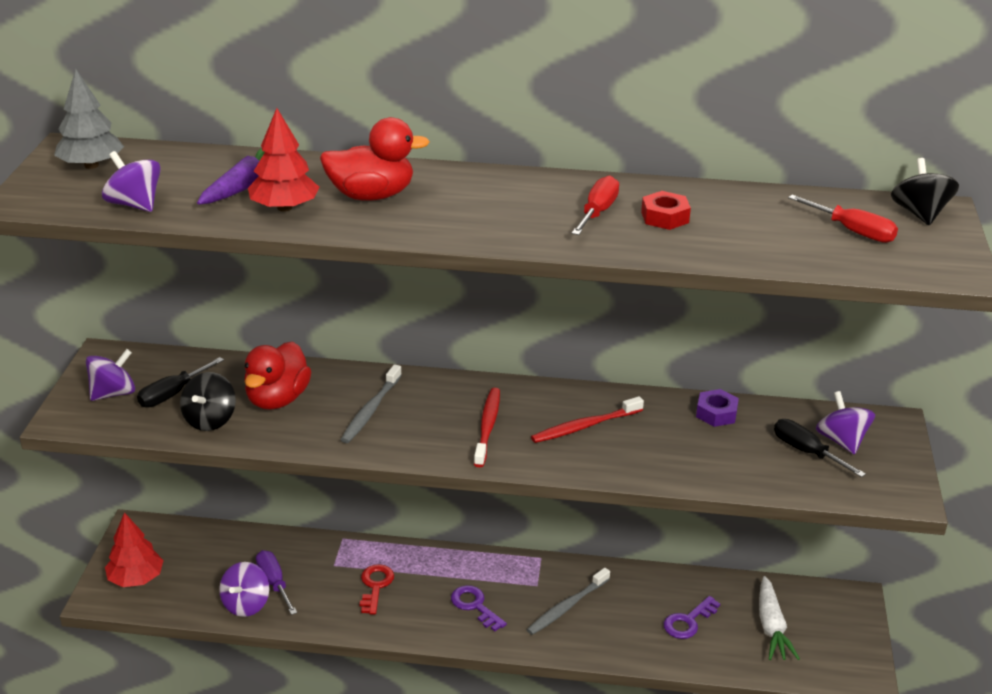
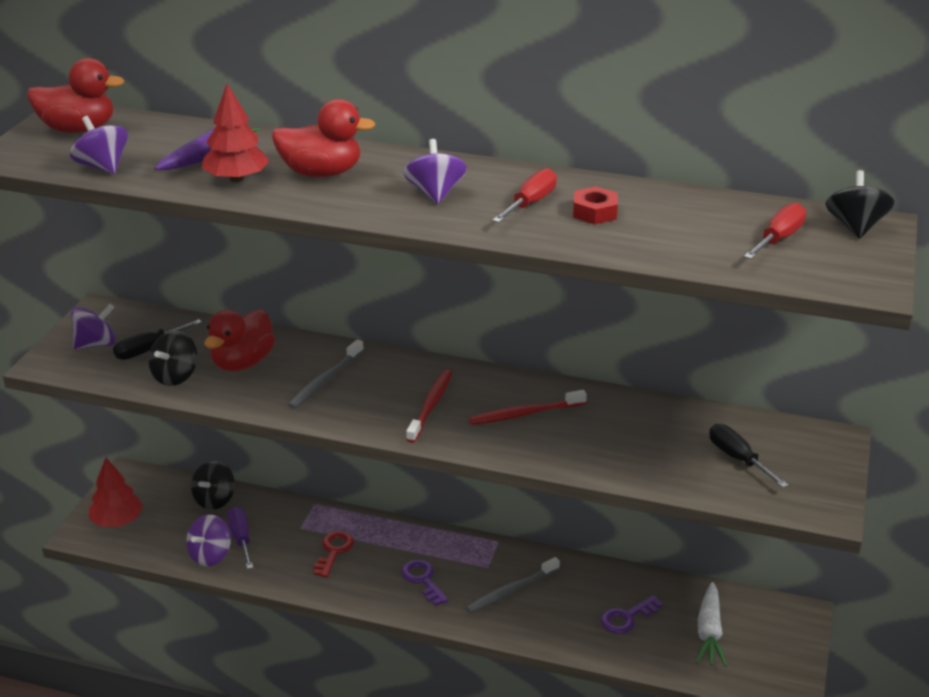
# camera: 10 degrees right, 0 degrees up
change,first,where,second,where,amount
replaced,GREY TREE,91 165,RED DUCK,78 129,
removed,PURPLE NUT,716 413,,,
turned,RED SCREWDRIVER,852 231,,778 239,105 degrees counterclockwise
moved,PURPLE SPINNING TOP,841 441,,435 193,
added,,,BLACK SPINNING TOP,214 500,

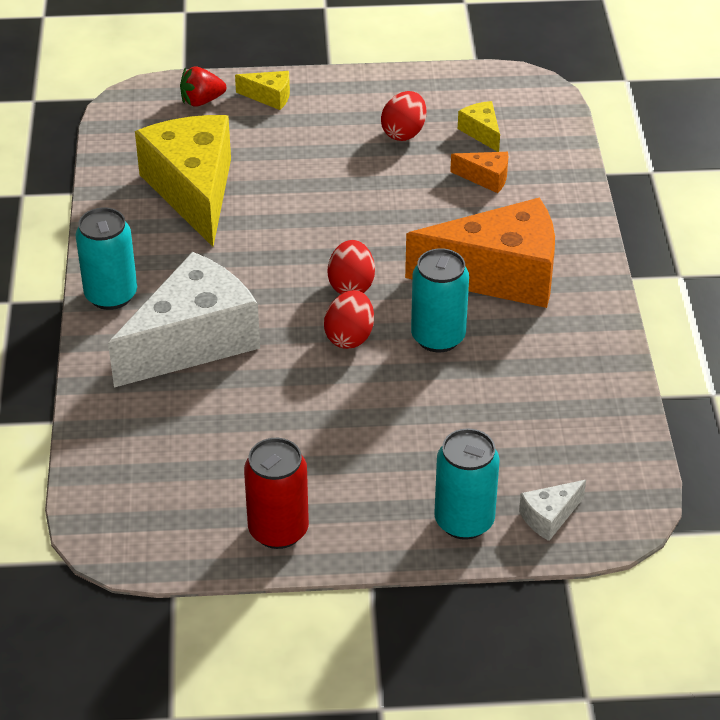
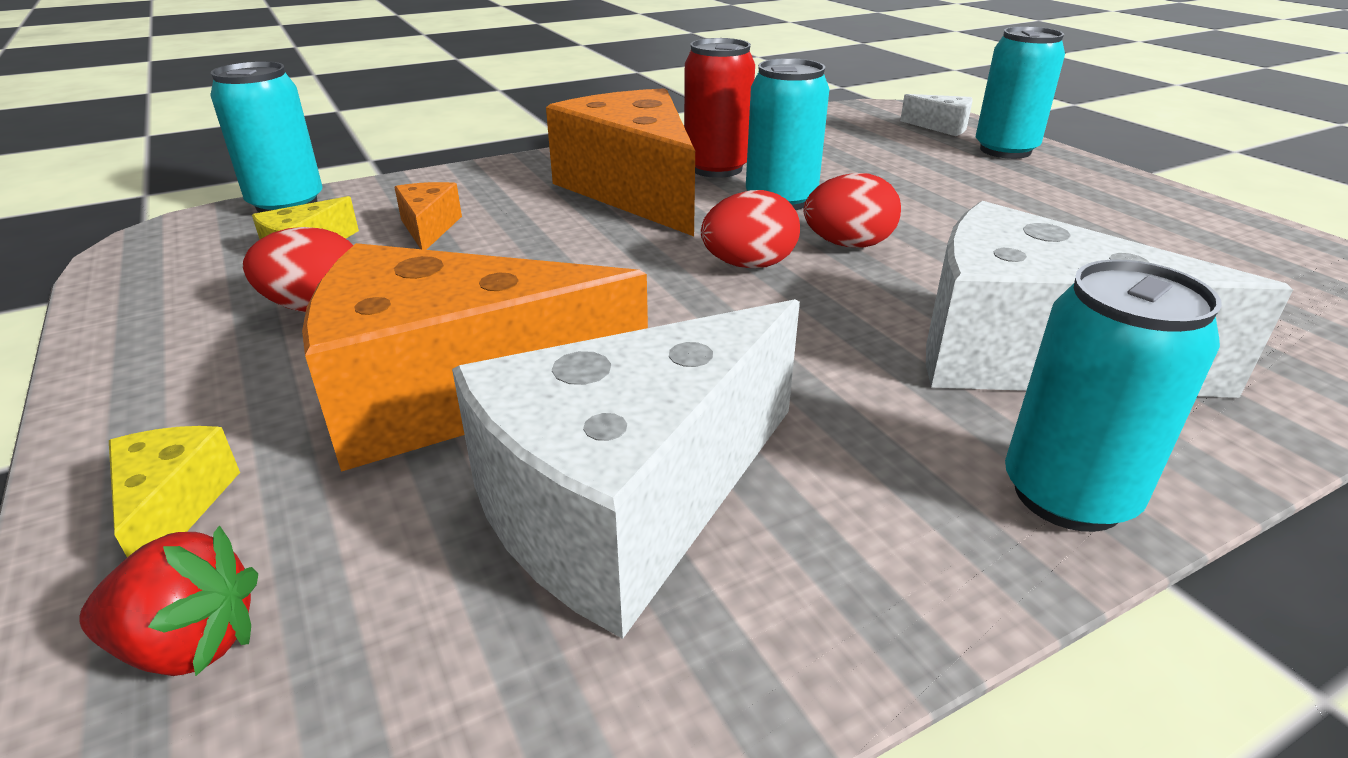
# camera: 115 degrees left, 10 degrees down
change,first,where,second,where,amount
recoloured,YELLOW CHEESE,193 191,WHITE CHEESE,629 503,
turned,RED STRAWBERRY,201 101,,190 645,45 degrees counterclockwise
moved,RED CAN,278 530,,716 168,
added,,,TURQUOISE CAN,287 204,
added,,,ORANGE CHEESE,453 395,

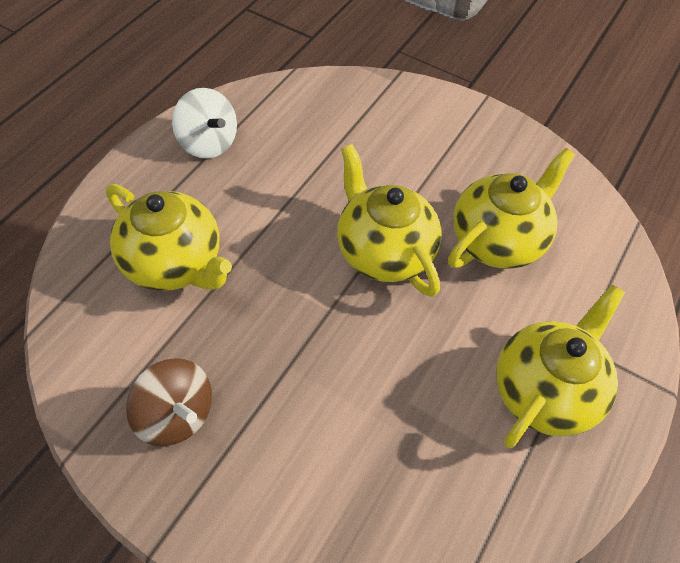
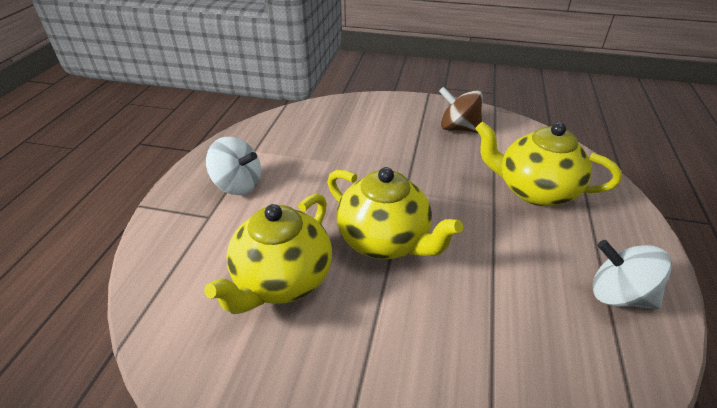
# camera: 165 degrees right, 15 degrees down
change,first,where,second,where,amount
replaced,YELLOW TEAPOT,545 392,WHITE SPINNING TOP,238 185,

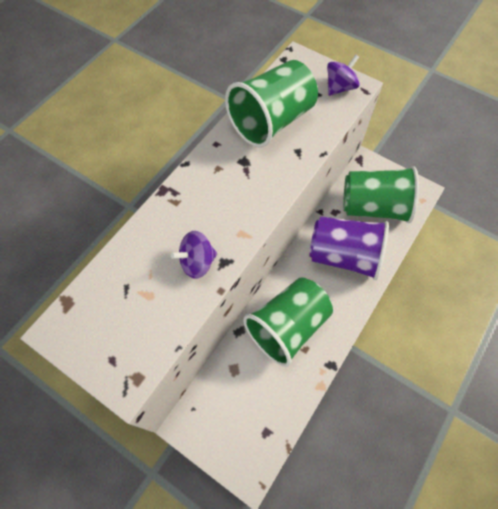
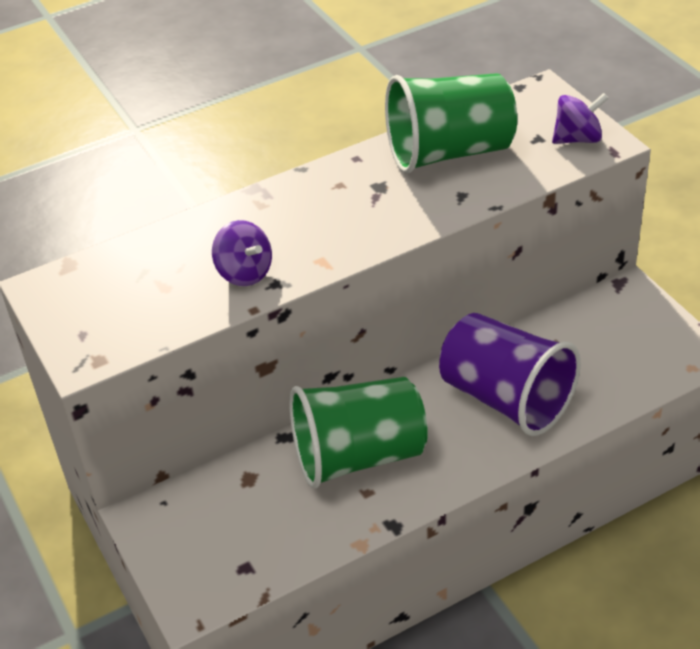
# camera: 30 degrees right, 20 degrees down
change,first,where,second,where,amount
turned,PURPLE SPINNING TOP,197 262,,245 273,135 degrees counterclockwise
removed,GREEN CUP,373 207,,,

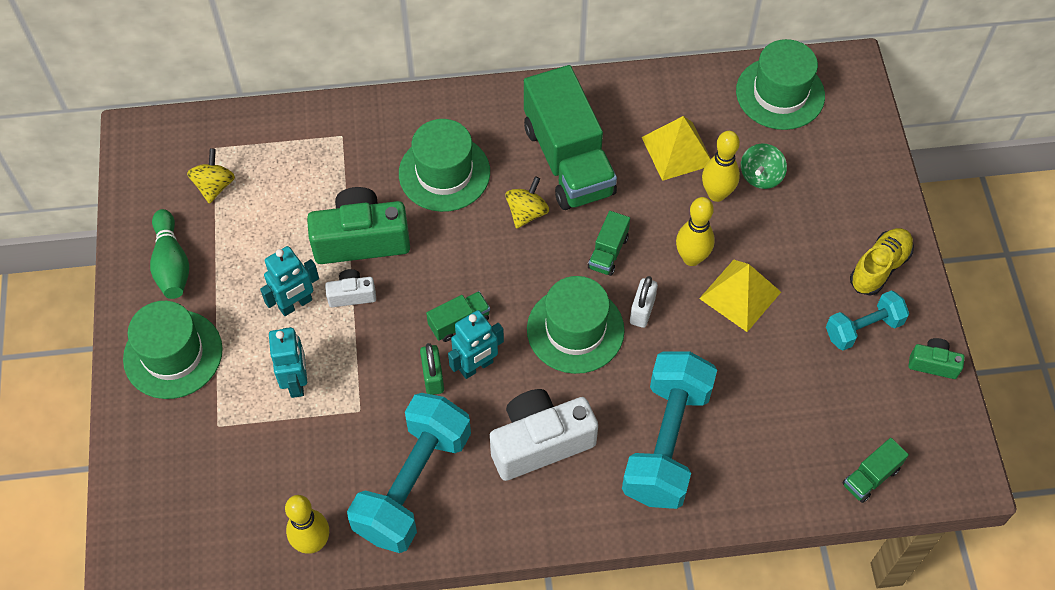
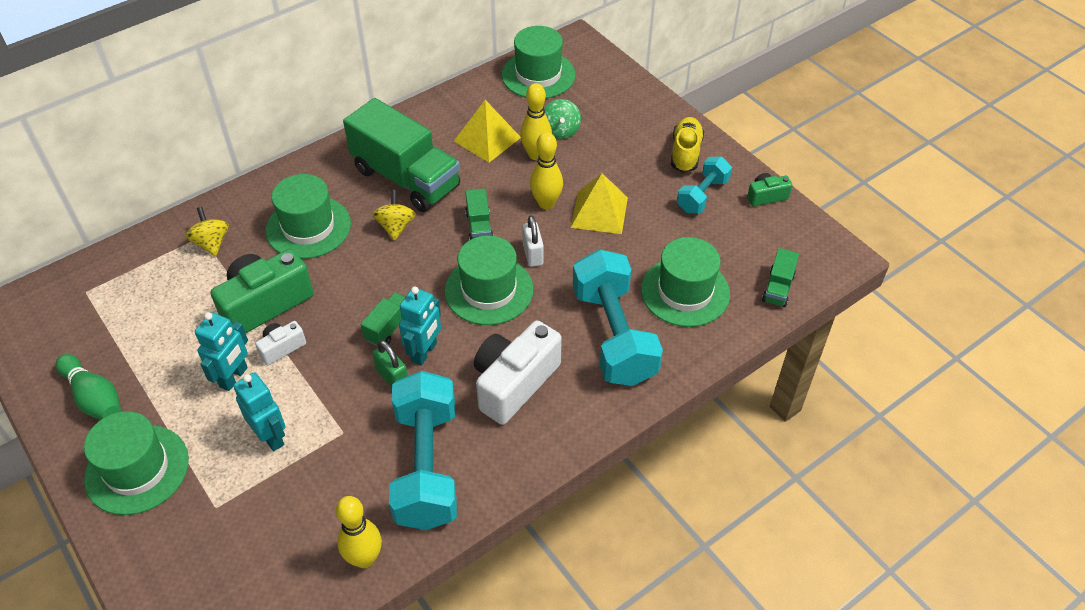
# camera: 30 degrees left, 10 degrees down
change,first,where,second,where,amount
moved,YELLOW SPINNING TOP,214 186,,211 243,
added,,,GREEN HAT,685 292,

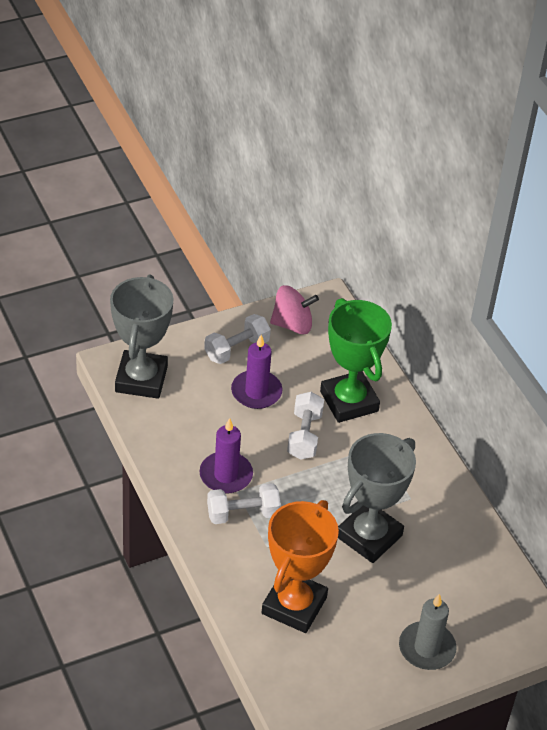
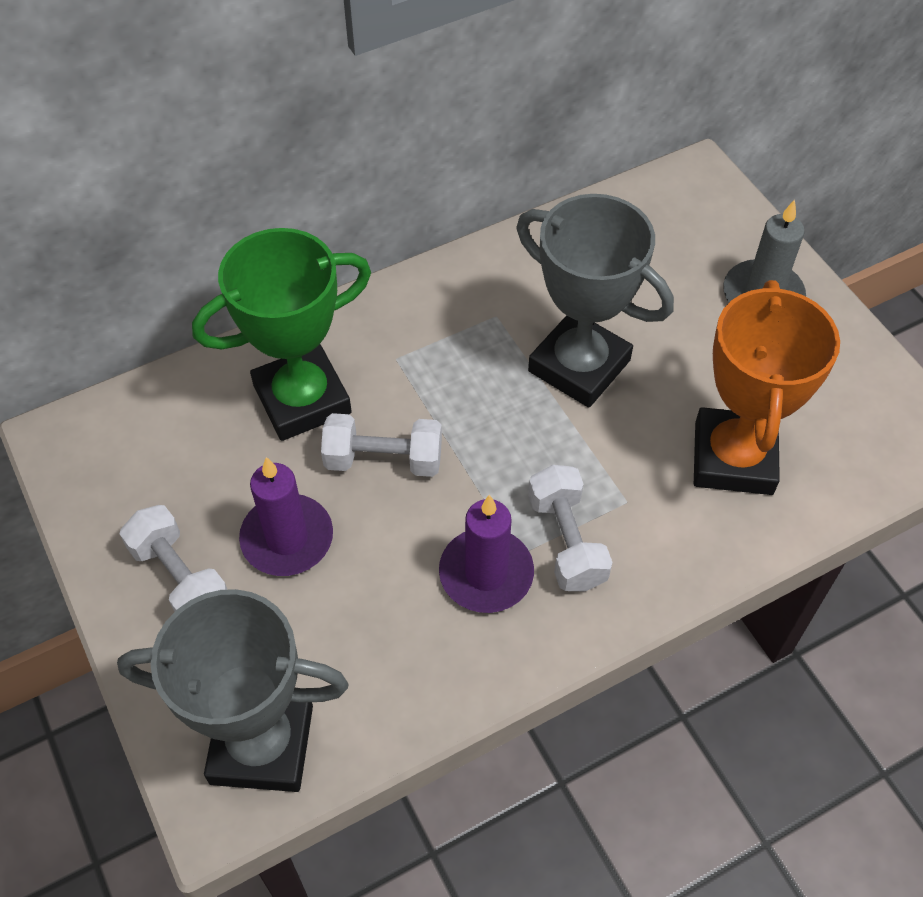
# camera: 90 degrees left, 10 degrees up
change,first,where,second,where,amount
turned,ORANGE TROPHY,294 605,,733 458,75 degrees clockwise
removed,PINK SPINNING TOP,292 324,,,

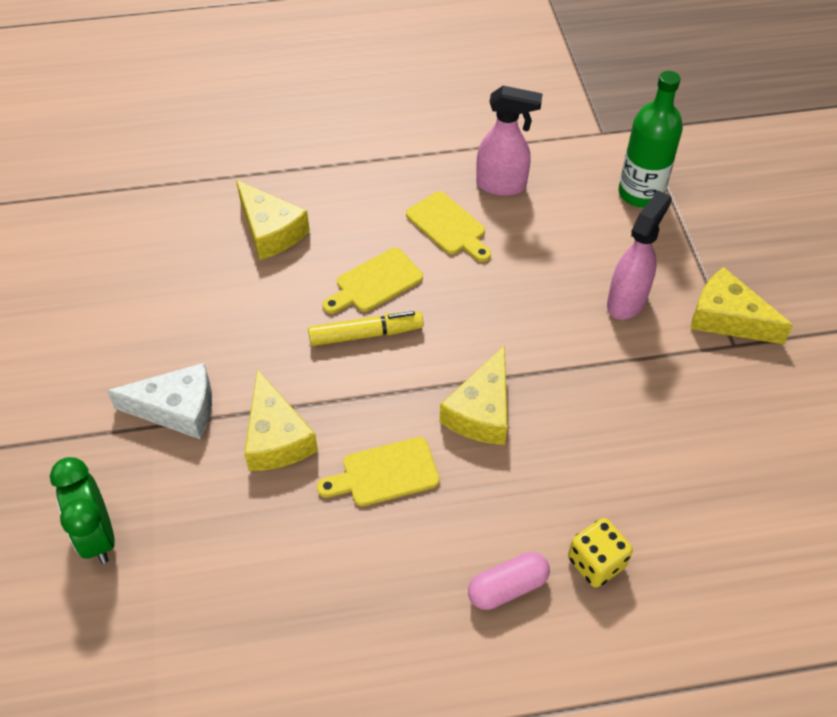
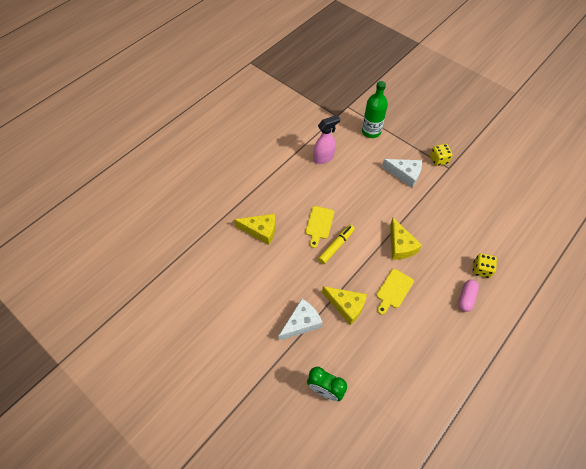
# camera: 40 degrees left, 5 degrees up
change,first,where,second,where,amount
removed,YELLOW CUTTING BOARD,448 226,,,
replaced,PINK SPRAY BOTTLE,627 301,WHITE CHEESE,405 174,
replaced,YELLOW CHEESE,727 318,YELLOW DICE,438 160,

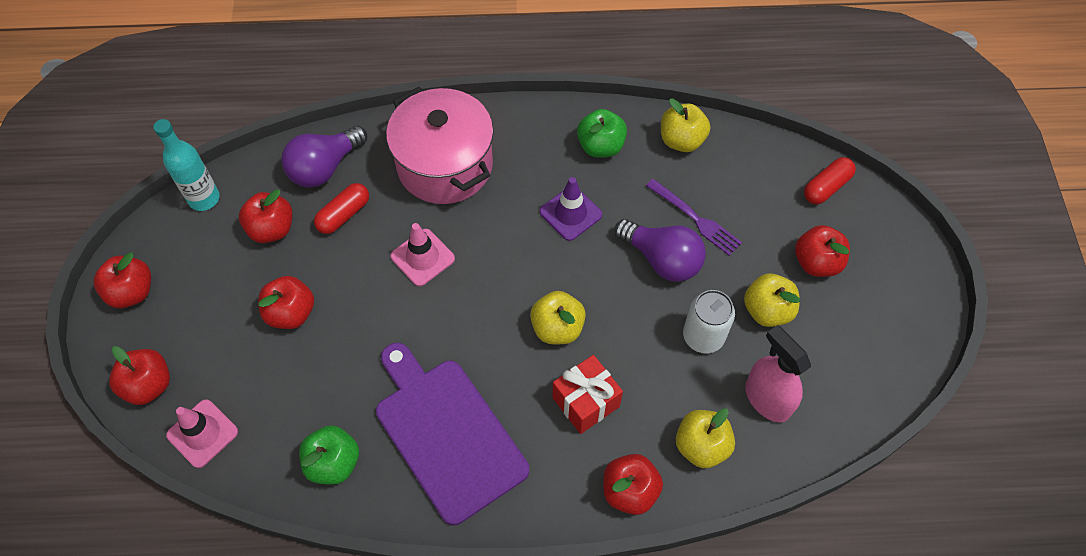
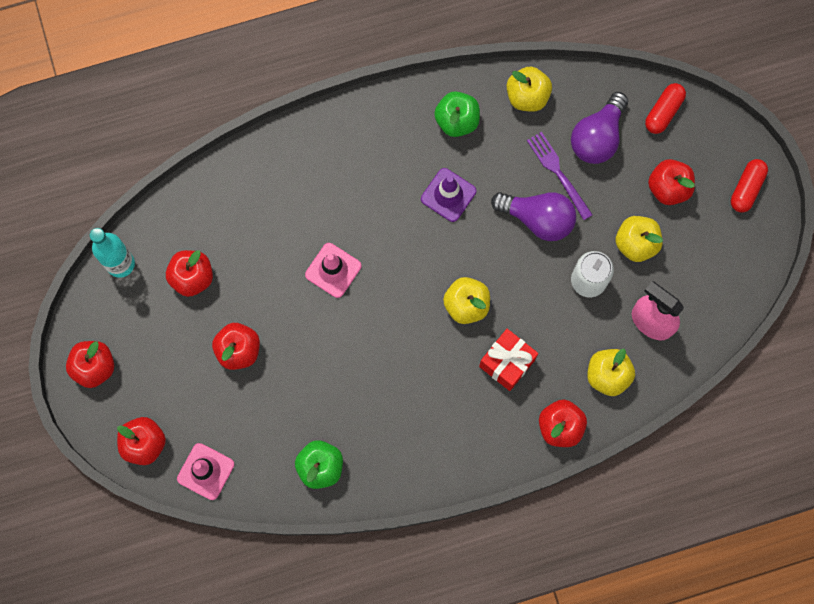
# camera: 15 degrees left, 15 degrees up
change,first,where,second,where,amount
moved,PURPLE LIGHT BULB,324 167,,597 137,
moved,RED CAPSULE,343 214,,746 188,
removed,PURPLE CUTTING BOARD,447 433,,,
removed,PINK POT,445 165,,,
turned,PURPLE FORK,696 219,,558 172,150 degrees counterclockwise

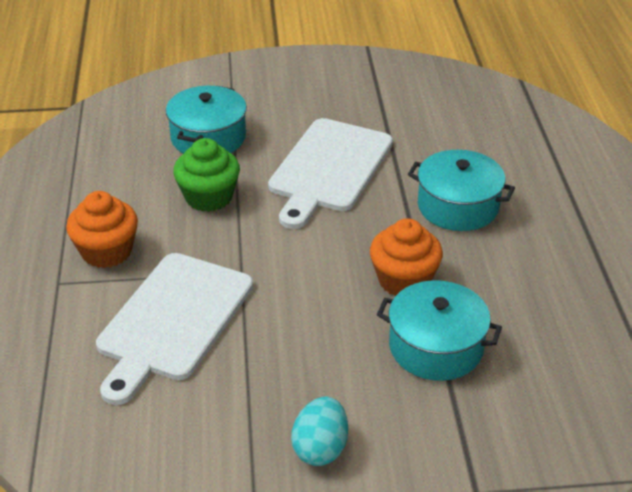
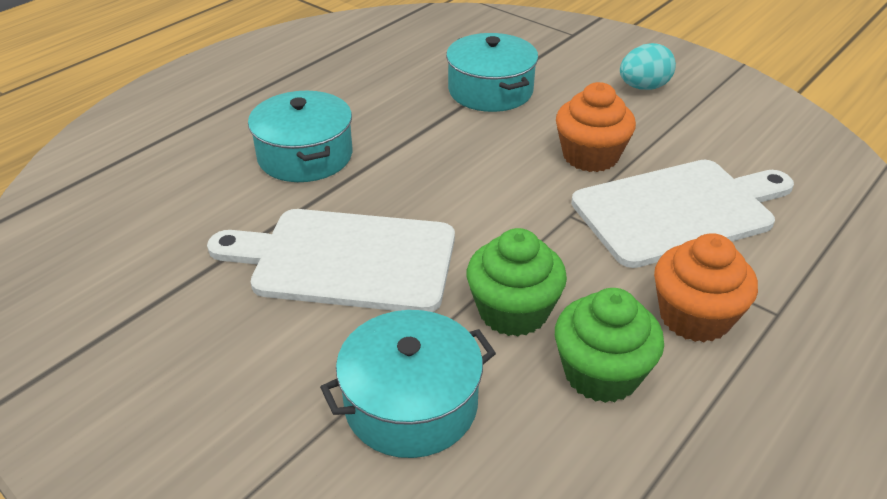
# camera: 135 degrees left, 0 degrees up
change,first,where,second,where,amount
turned,WHITE CUTTING BOARD,329 169,,345 260,150 degrees counterclockwise
moved,ORANGE CUPCAKE,404 280,,590 156,
added,,,GREEN CUPCAKE,601 373,

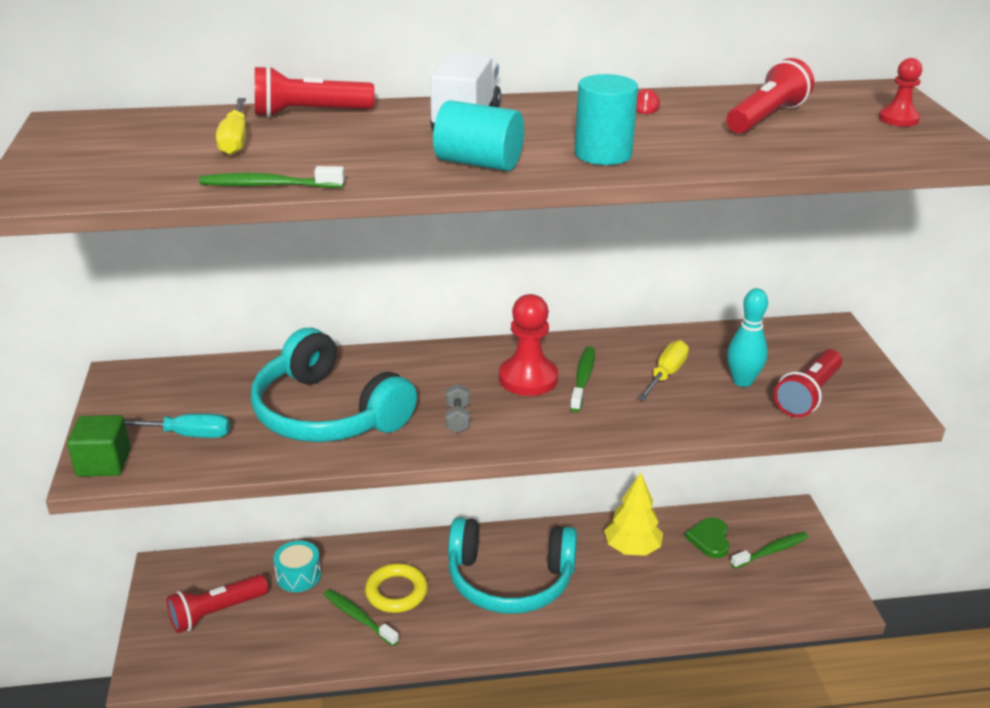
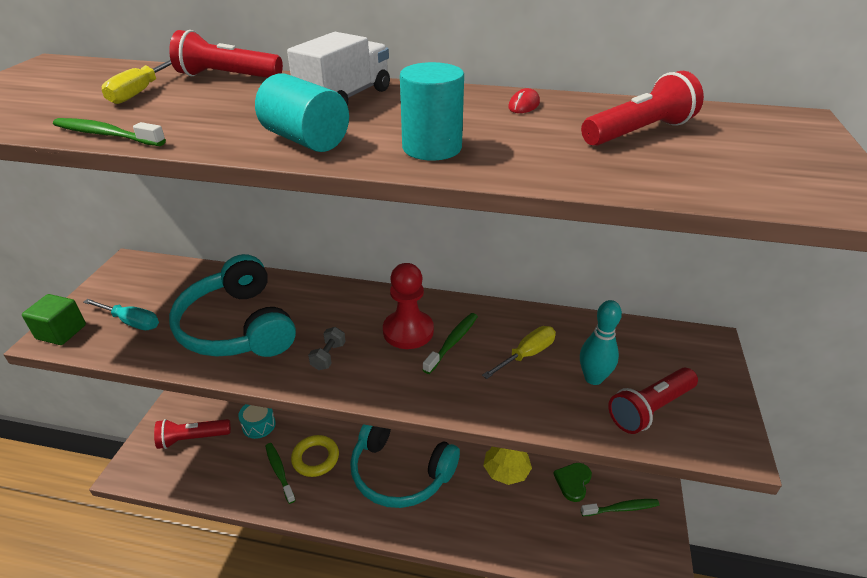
# camera: 20 degrees right, 5 degrees up
change,first,where,second,where,amount
removed,RED PAWN,898 119,,,

